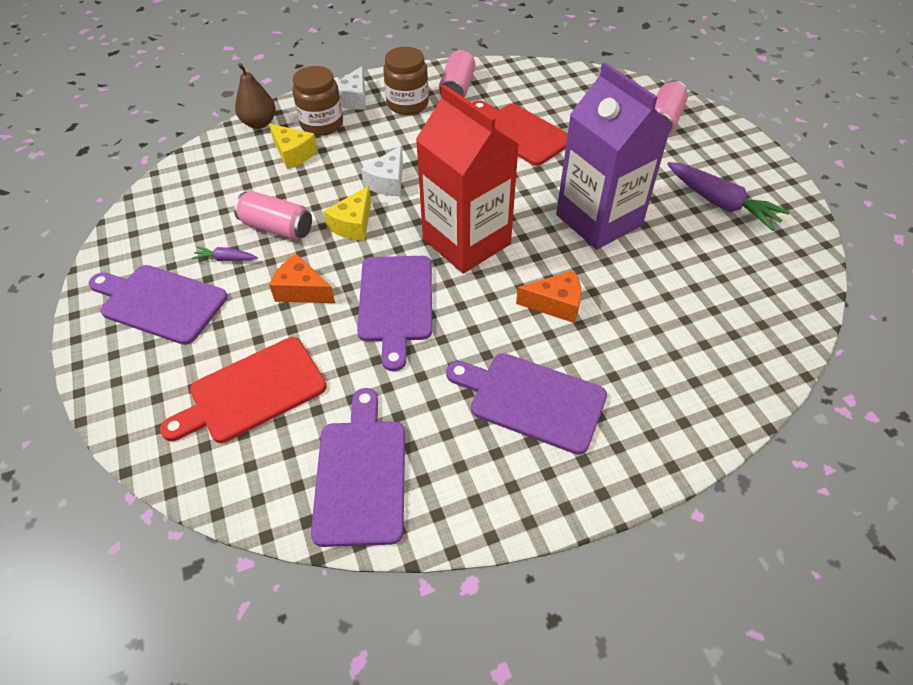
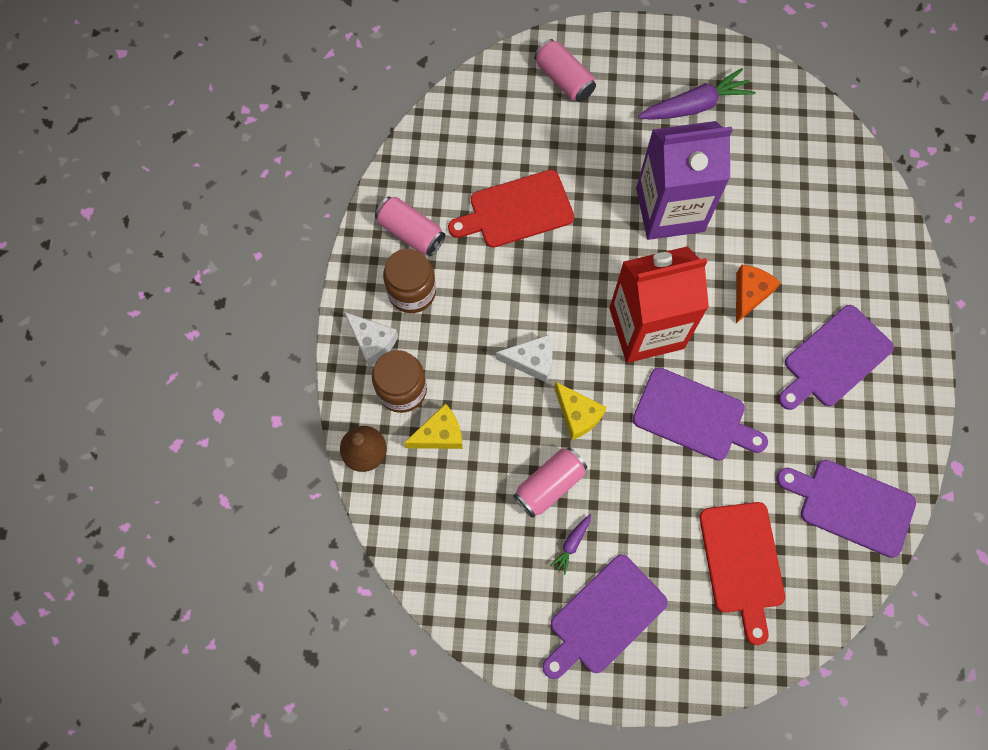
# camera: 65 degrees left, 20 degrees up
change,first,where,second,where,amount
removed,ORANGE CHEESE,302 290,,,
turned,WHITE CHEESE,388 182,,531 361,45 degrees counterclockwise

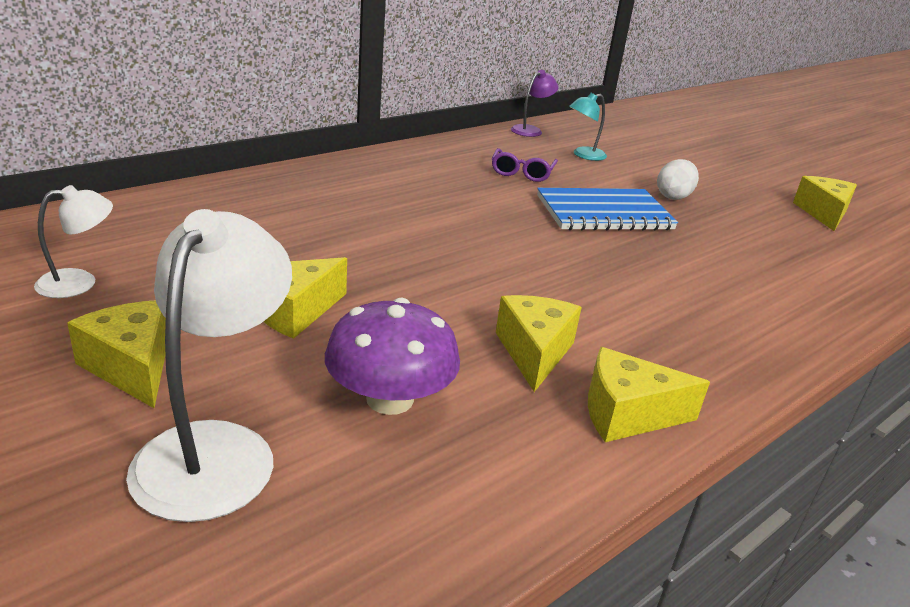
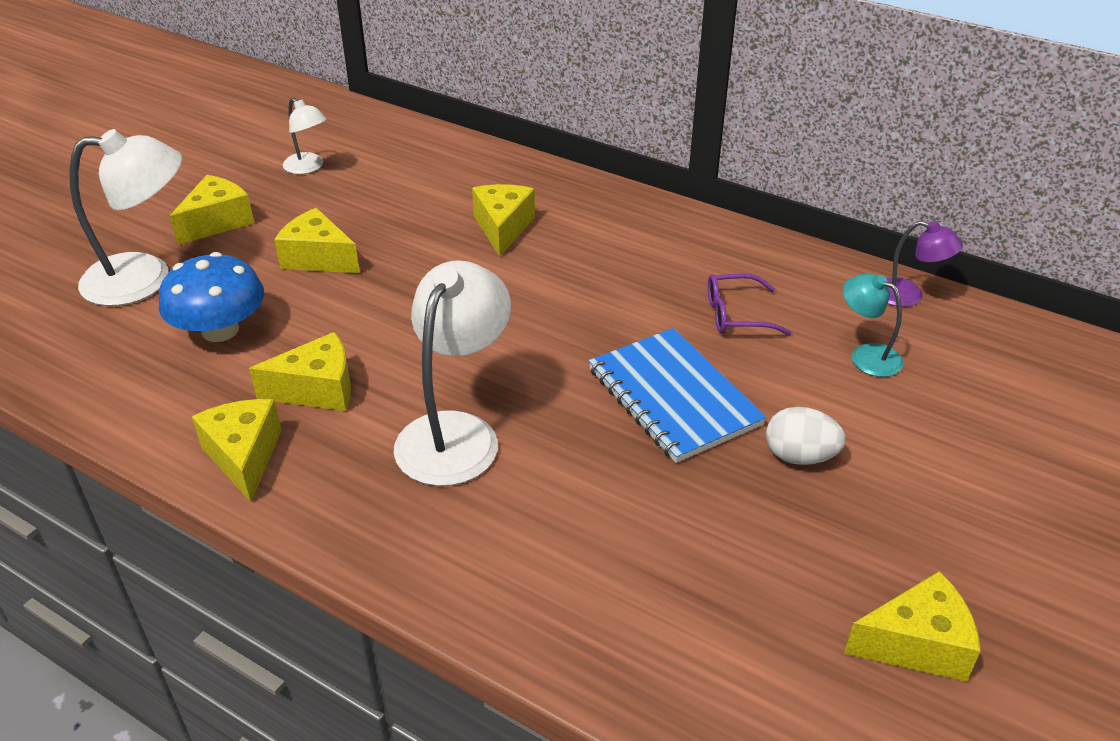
# camera: 75 degrees right, 10 degrees up
change,first,where,second,where,amount
recoloured,PURPLE MUSHROOM,390 399,BLUE MUSHROOM,220 330,
added,,,WHITE LAMP,456 433,
added,,,YELLOW CHEESE,503 228,

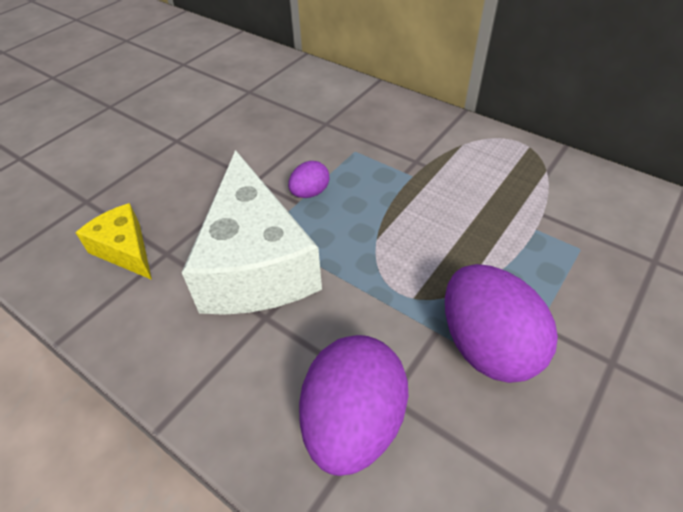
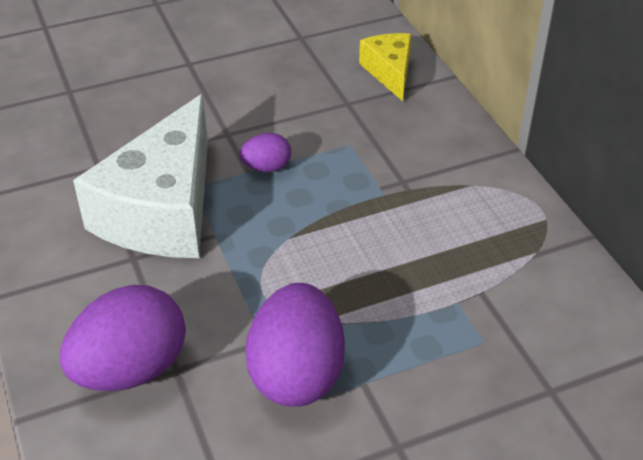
# camera: 30 degrees right, 5 degrees down
change,first,where,second,where,amount
moved,YELLOW CHEESE,125 250,,389 72,

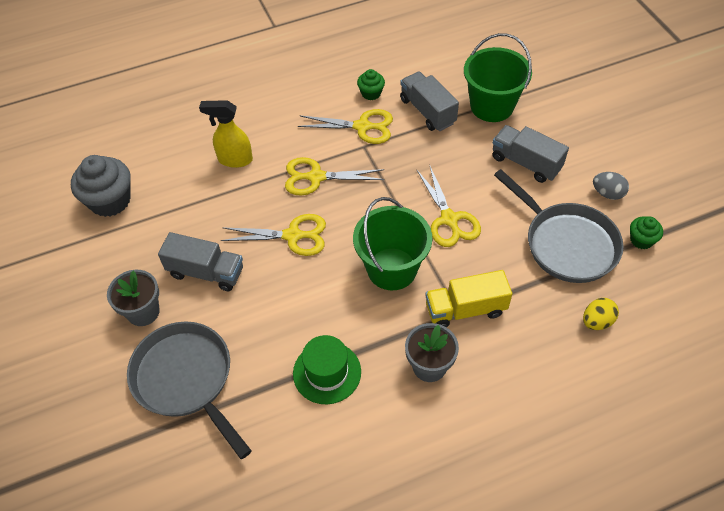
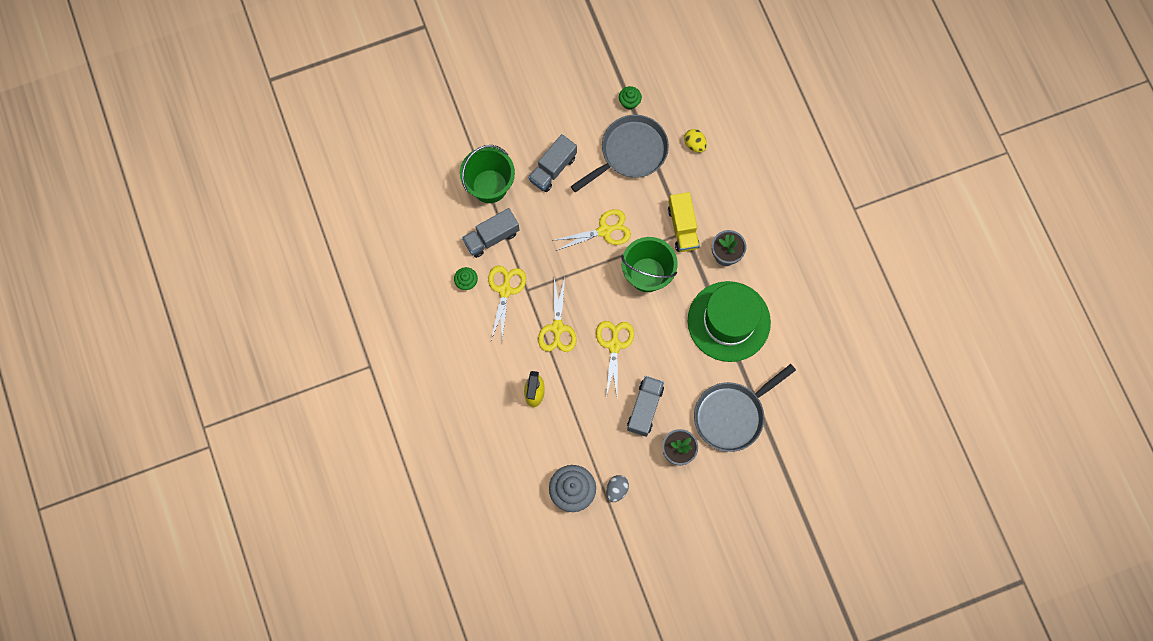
# camera: 90 degrees left, 20 degrees up
change,first,where,second,where,amount
resized,GREEN HAT,327 372,,728 321,x1.80
moved,GREY EGG,607 193,,616 489,

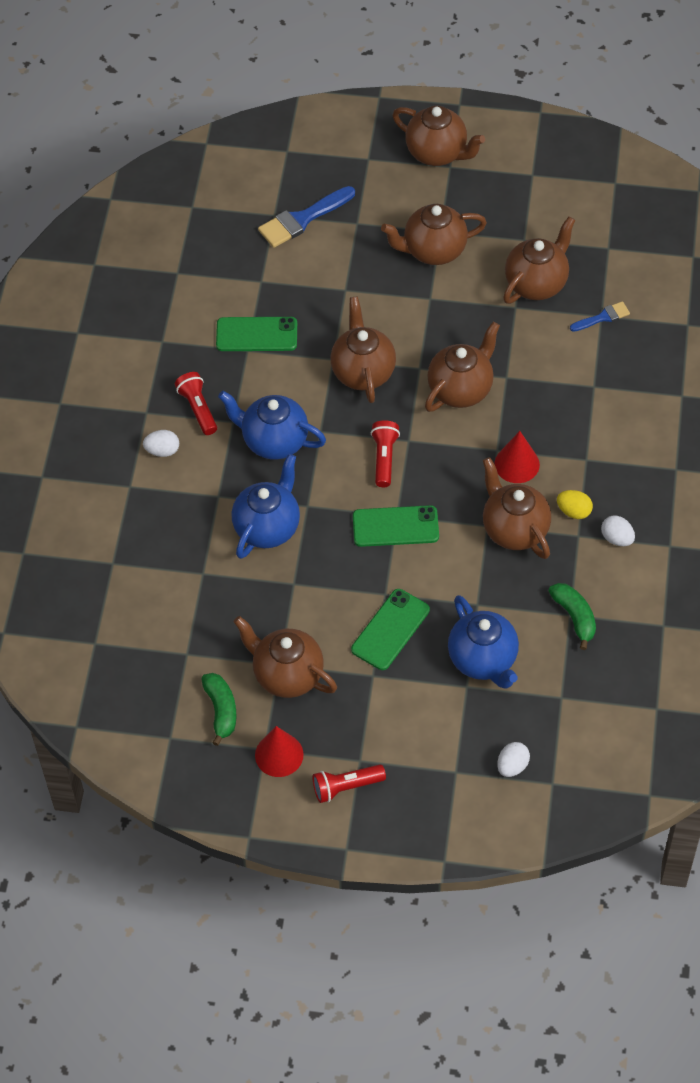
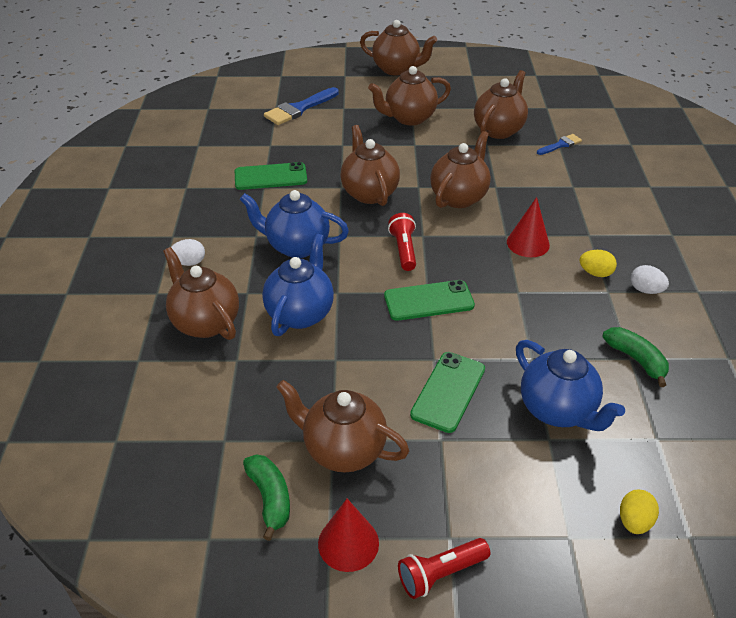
# camera: 10 degrees left, 15 degrees down
change,first,where,second,where,amount
removed,RED FLASHLIGHT,198 408,,,
moved,BROWN TEAPOT,514 529,,205 322,
recoloured,WHITE EGG,512 766,YELLOW EGG,634 521,

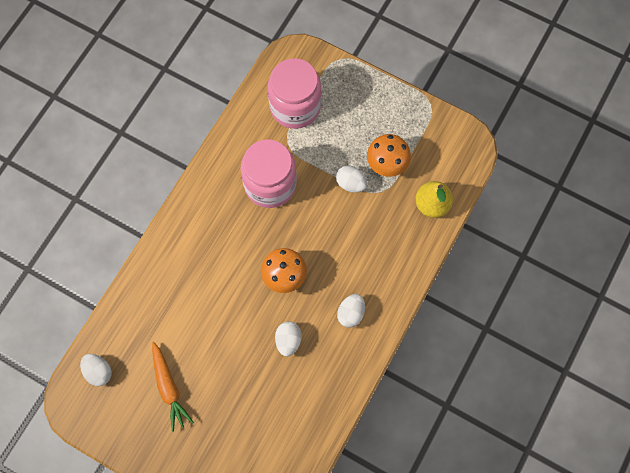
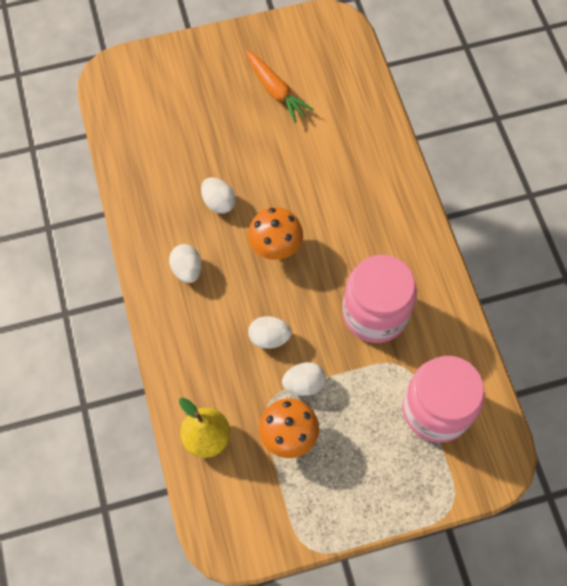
# camera: 135 degrees right, 5 degrees down
change,first,where,second,where,amount
moved,WHITE EGG,98 371,,269 337,
turned,ORANGE CARROT,169 388,,276 91,150 degrees counterclockwise

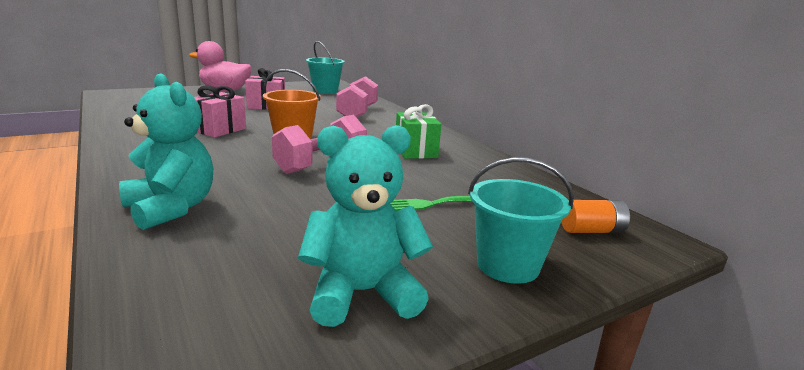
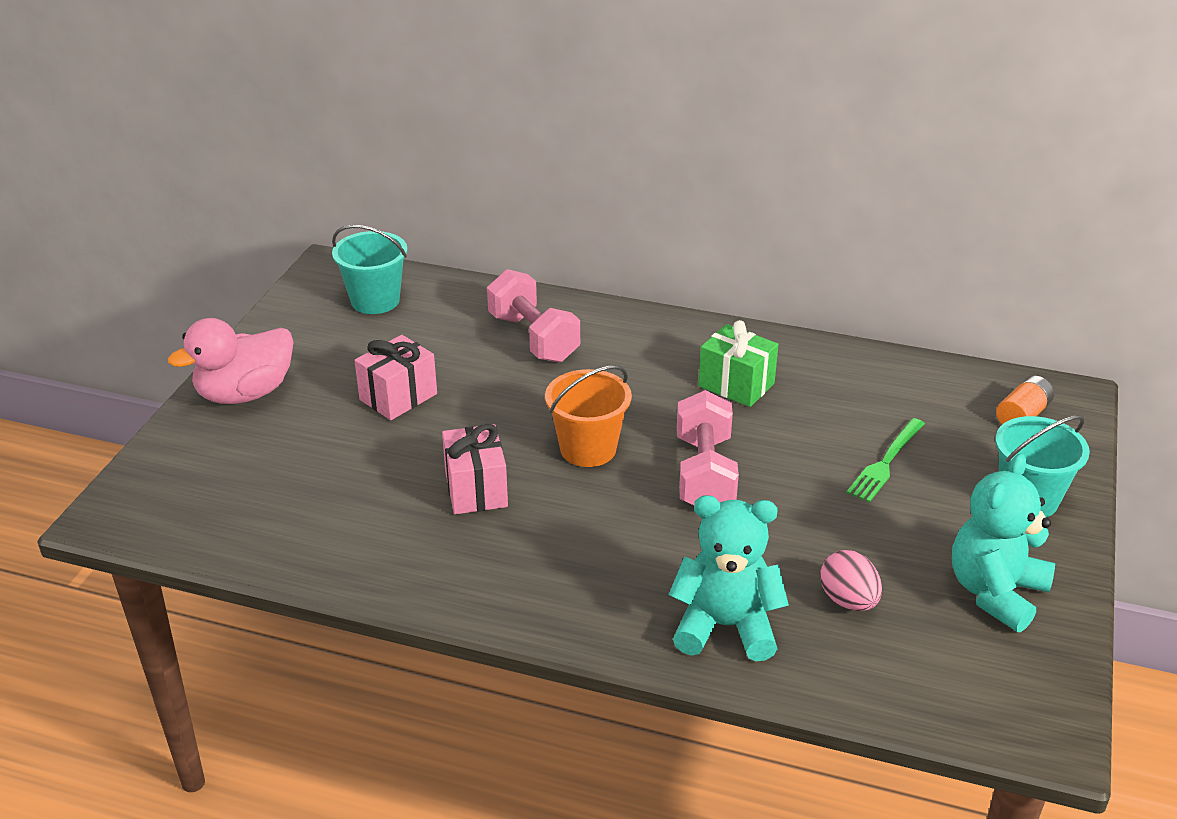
# camera: 40 degrees left, 15 degrees up
change,first,where,second,where,amount
added,,,PINK EGG,848 600,

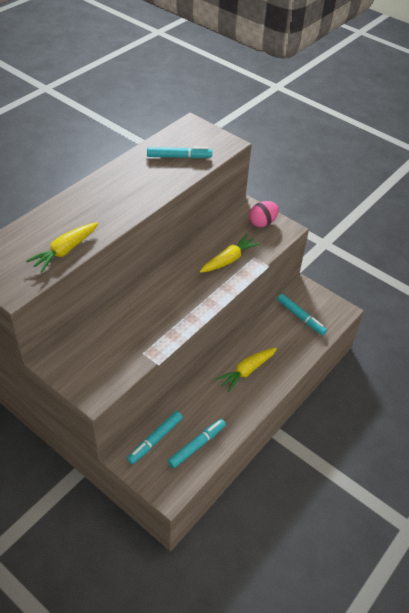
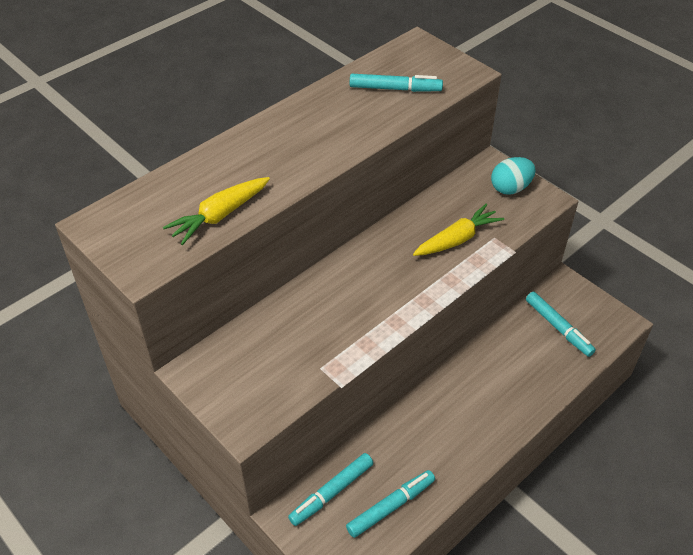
# camera: 10 degrees right, 0 degrees up
change,first,where,second,where,amount
removed,YELLOW CARROT,246 371,,,
recoloured,PINK EGG,262 223,TURQUOISE EGG,510 188,

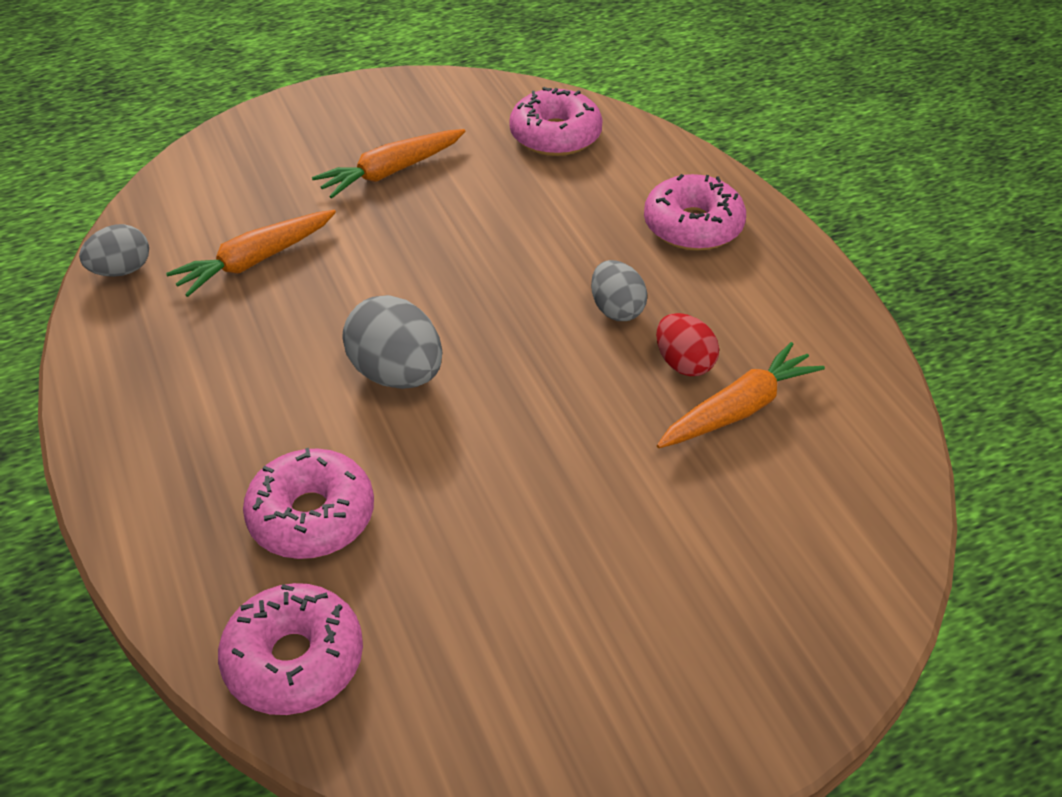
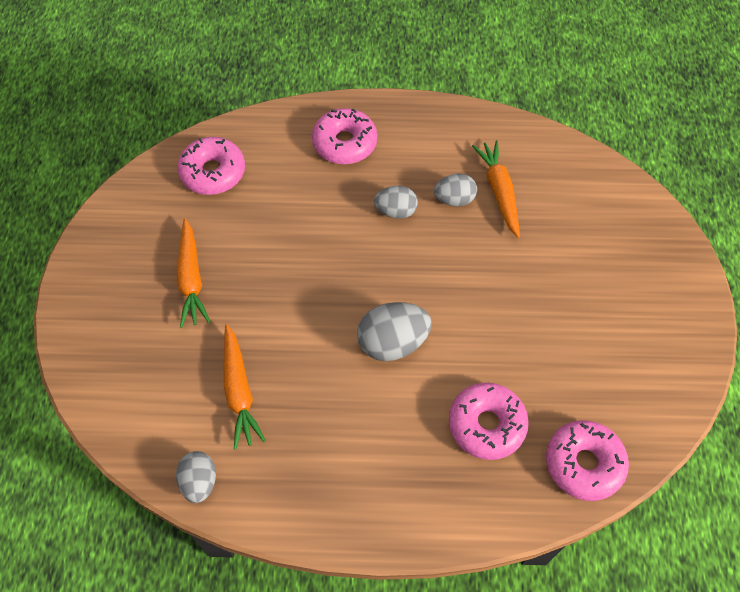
# camera: 65 degrees left, 15 degrees up
change,first,where,second,where,amount
recoloured,RED EGG,684 363,GREY EGG,454 199,

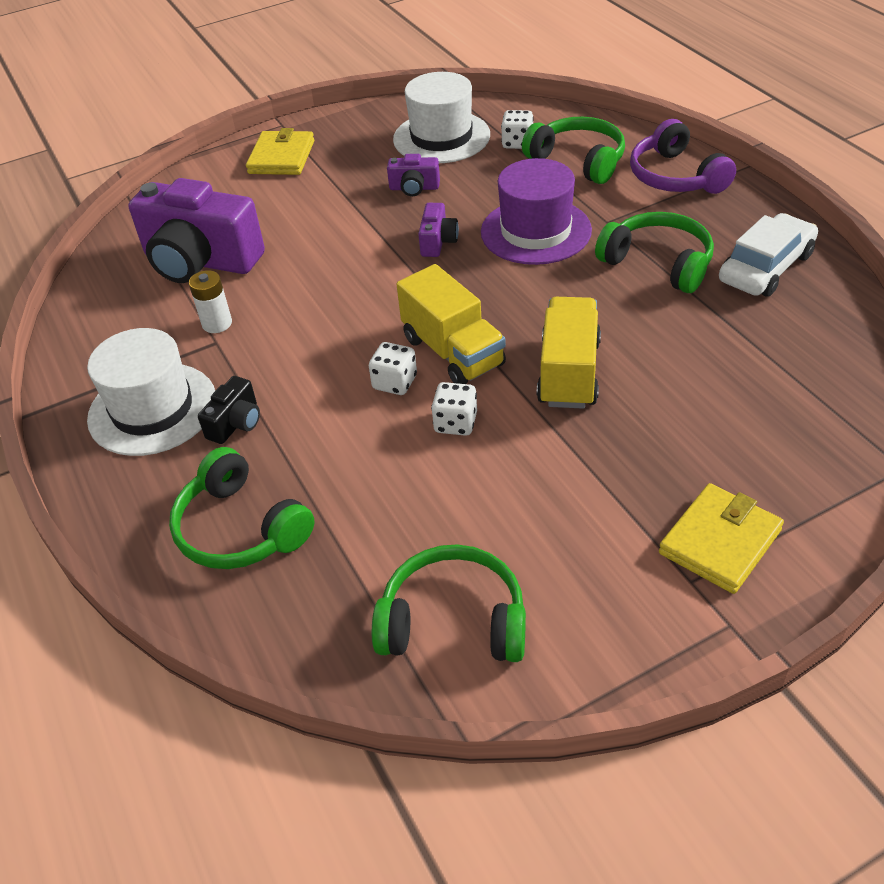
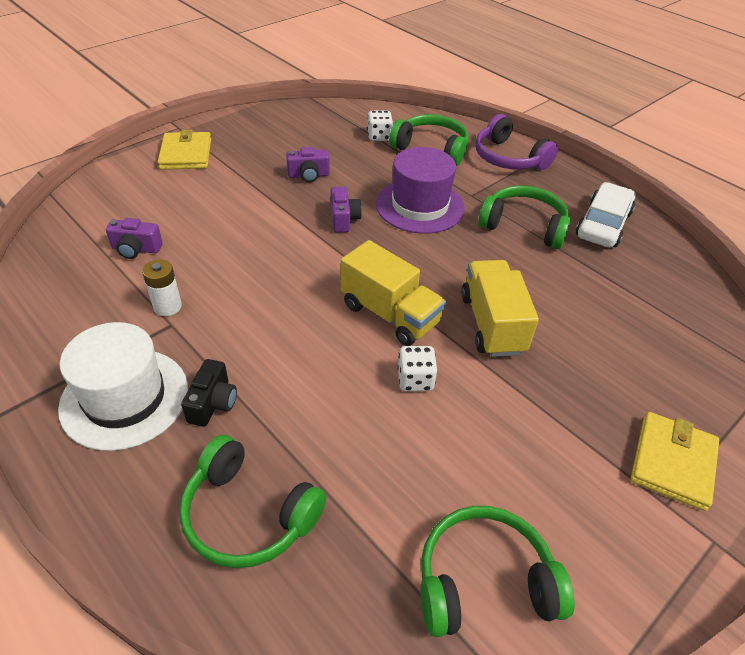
# camera: 20 degrees left, 0 degrees up
change,first,where,second,where,amount
resized,PURPLE CAMERA,200 261,,136 249,x0.44
removed,WHITE DICE,395 382,,,
removed,WHITE HAT,441 137,,,

